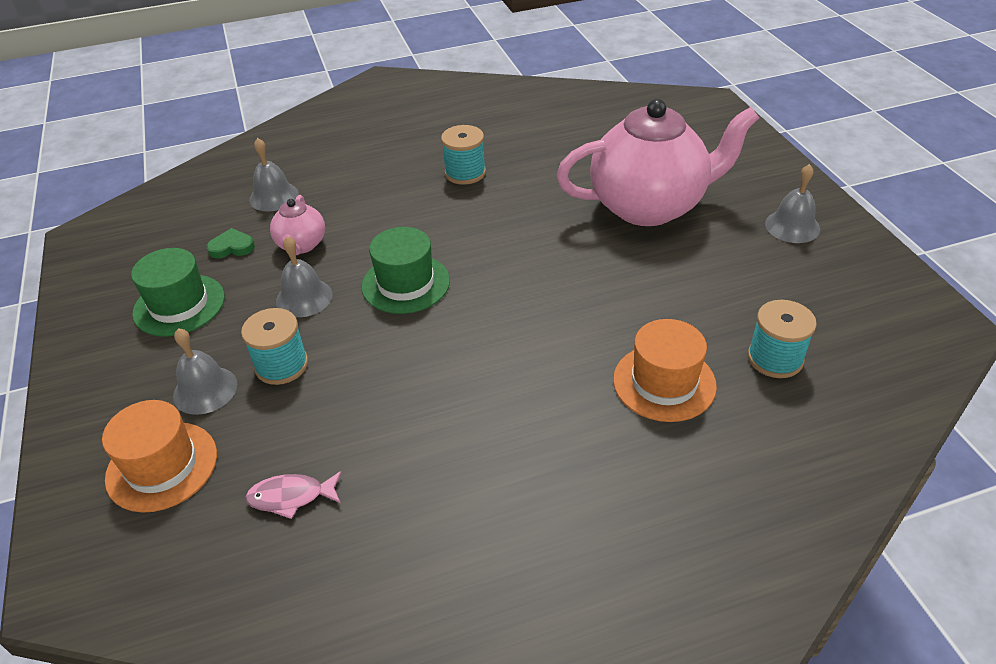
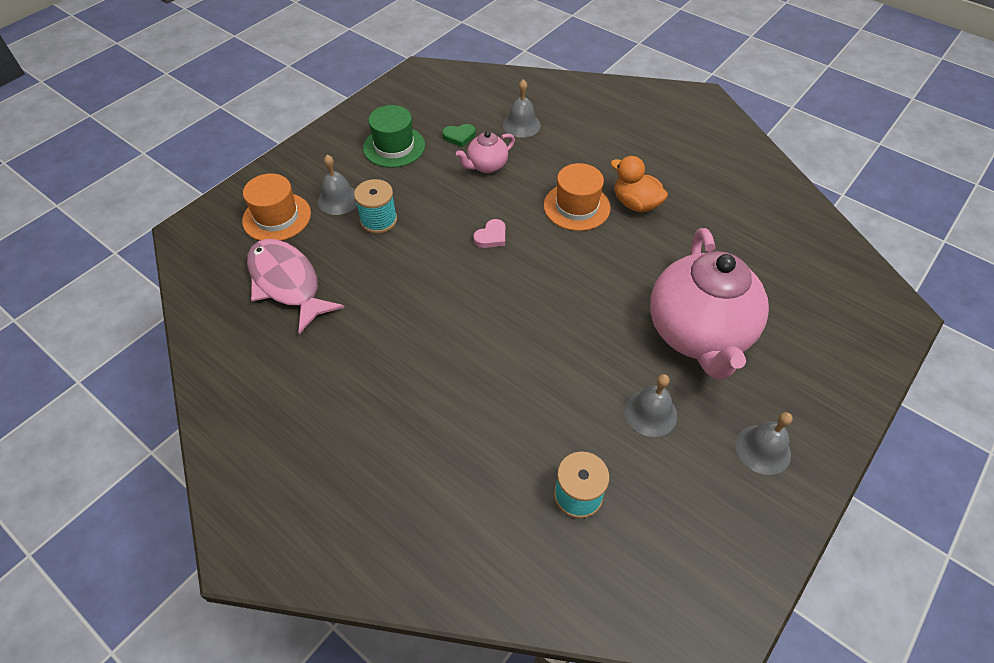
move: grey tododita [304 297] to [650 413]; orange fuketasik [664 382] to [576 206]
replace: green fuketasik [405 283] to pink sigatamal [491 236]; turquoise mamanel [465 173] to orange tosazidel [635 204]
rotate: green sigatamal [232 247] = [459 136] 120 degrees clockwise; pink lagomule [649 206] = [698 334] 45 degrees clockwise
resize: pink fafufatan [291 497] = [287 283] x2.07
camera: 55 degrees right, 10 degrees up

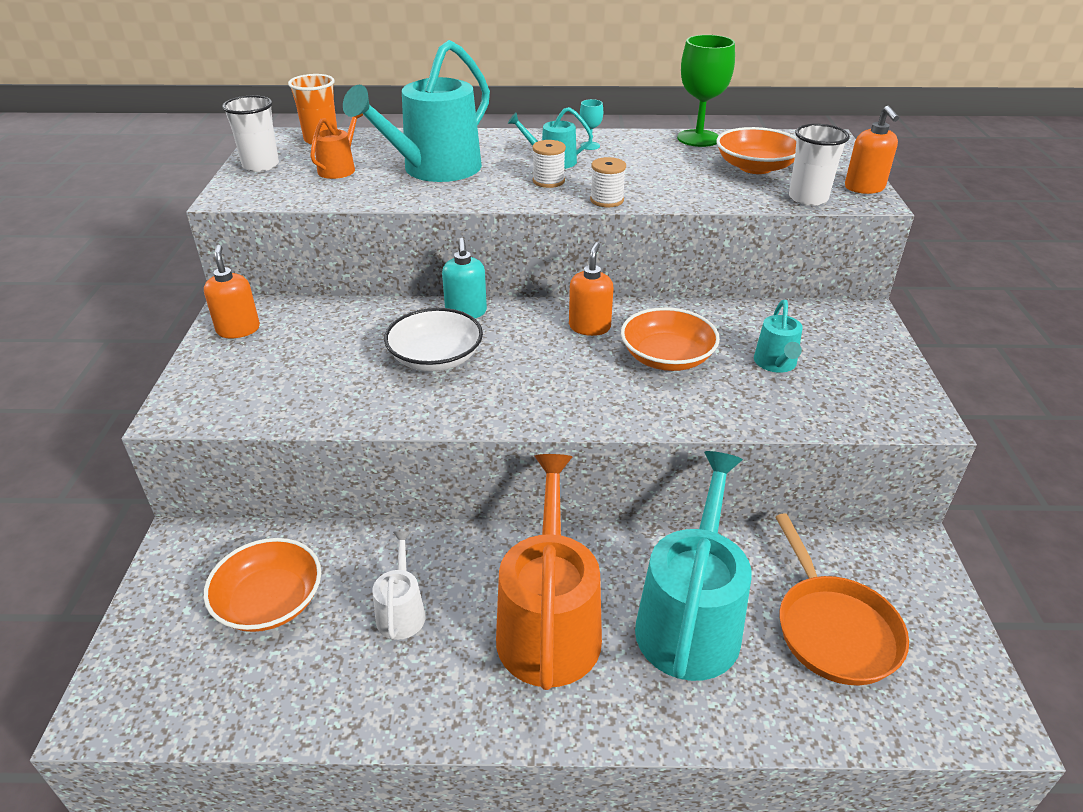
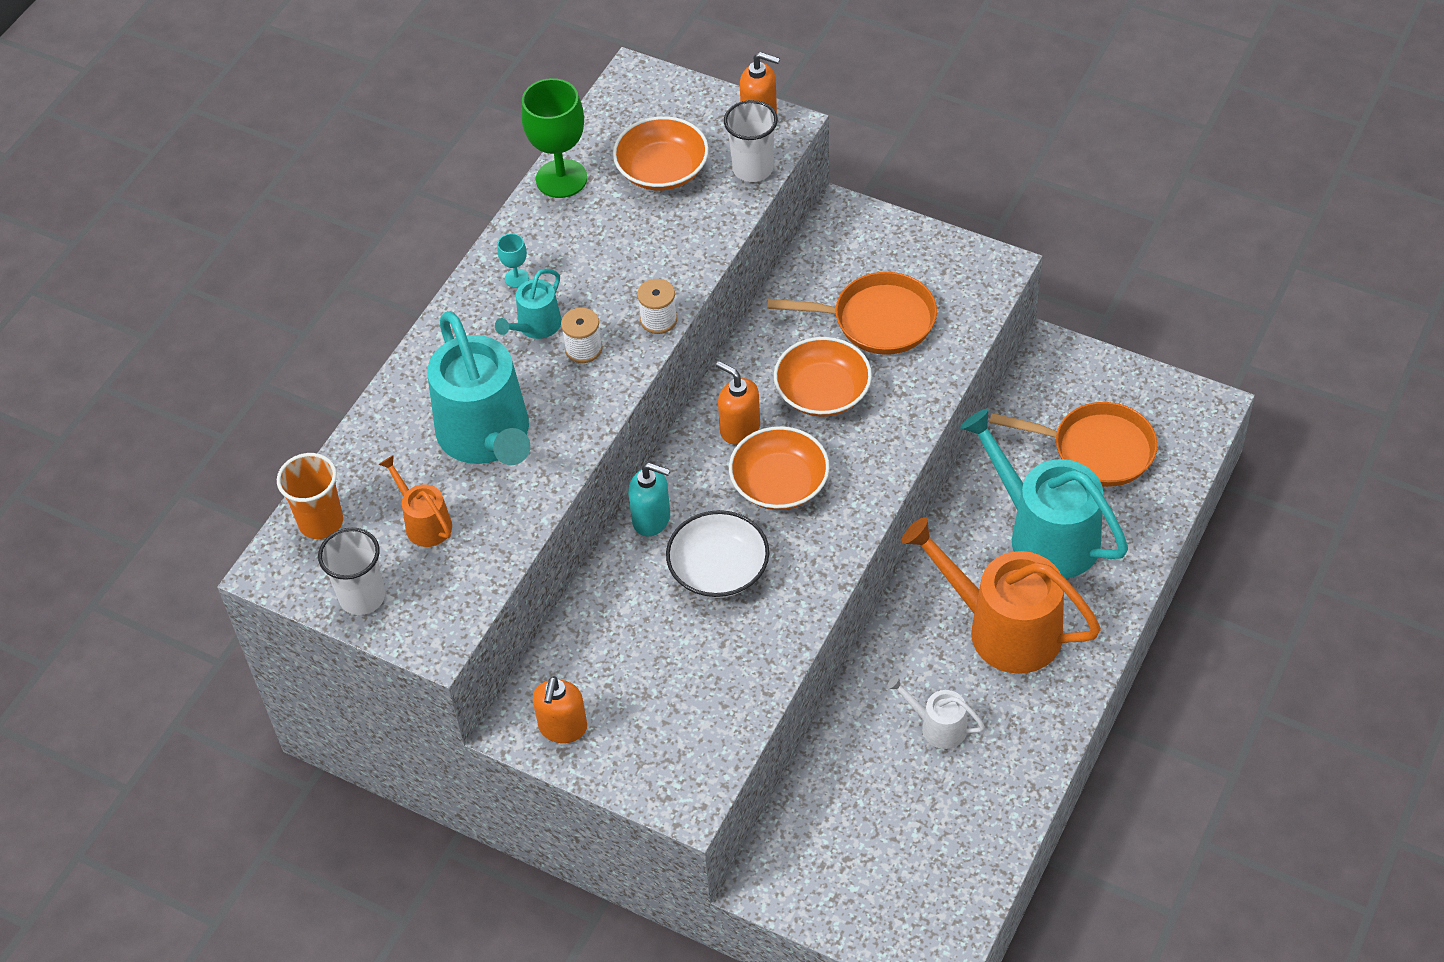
move: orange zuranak [270 601] to [779 483]
replace: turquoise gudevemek [776 363] to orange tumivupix [877 320]
rotate: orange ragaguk [238 329] = [563 728] 90 degrees counterclockwise
camera: 60 degrees left, 15 degrees up

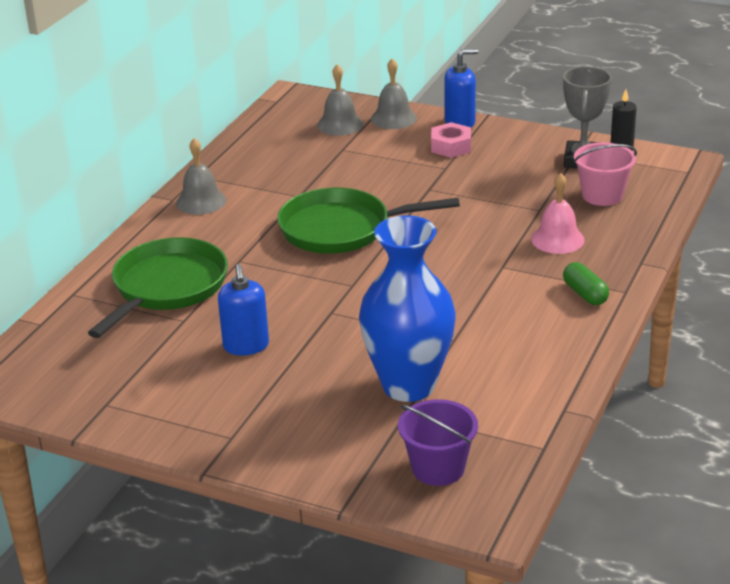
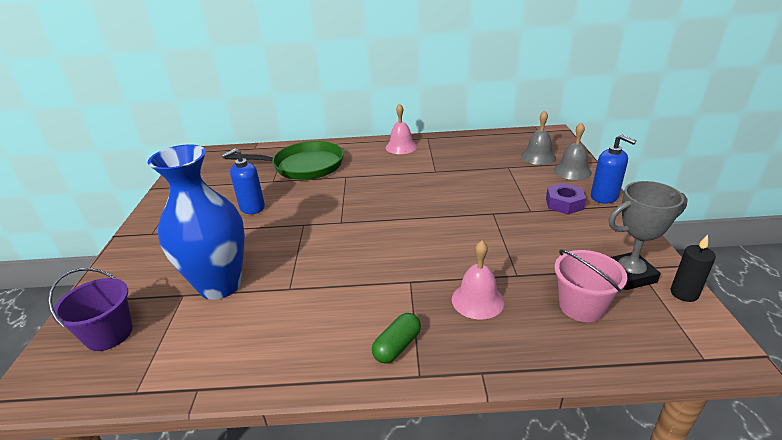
delete: green tumivupix [341 229]
recolor: grey tododita [201 201] to pink tododita [401 147]; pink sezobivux [451 146] to purple sezobivux [564 204]
camera: 65 degrees right, 0 degrees up

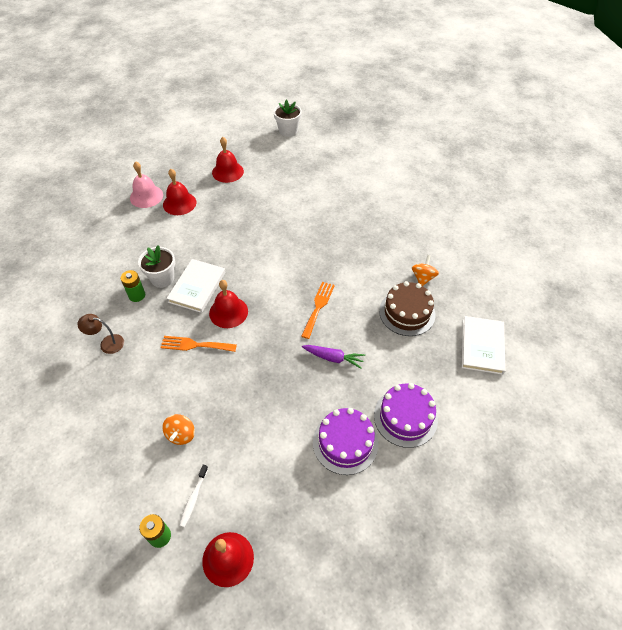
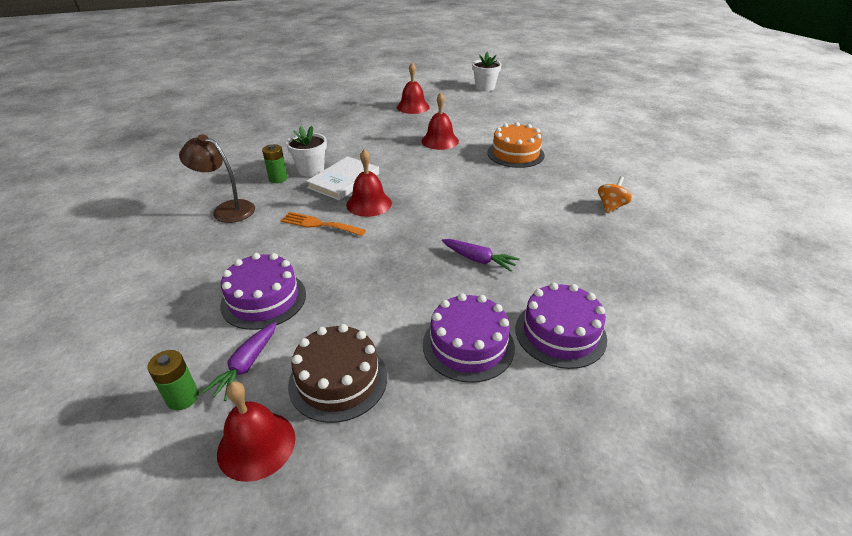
delete: pink tododita [146 196]; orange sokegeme [318 307]; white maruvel [482 346]
insert: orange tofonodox [515 154]
move: red tododita [179 203] to [440 141]; brown tofonodox [407 312] to [338 380]
replace: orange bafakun [181 434] to purple tofonodox [263 299]; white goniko [193 498] to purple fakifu [246 365]
resize: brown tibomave [107 343] = [227 209] x1.51
camera: 15 degrees right, 15 degrees down

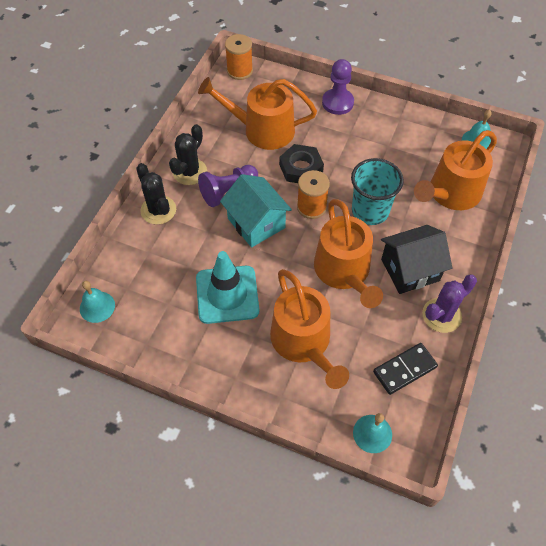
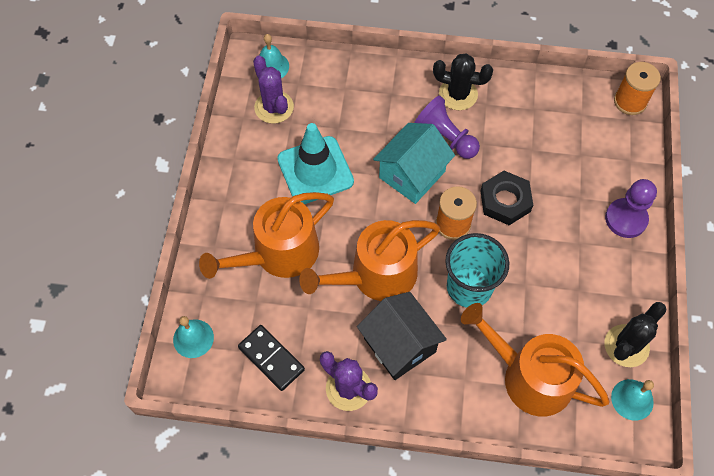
delete: orange gudevemek [262 130]
insert: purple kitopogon [274 107]
move: black kitopogon [158 210] to [626 346]
camera: 75 degrees right, 5 degrees up

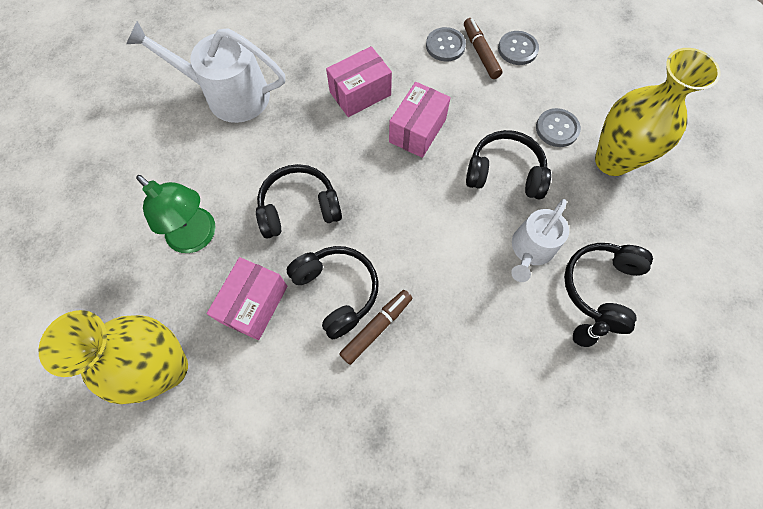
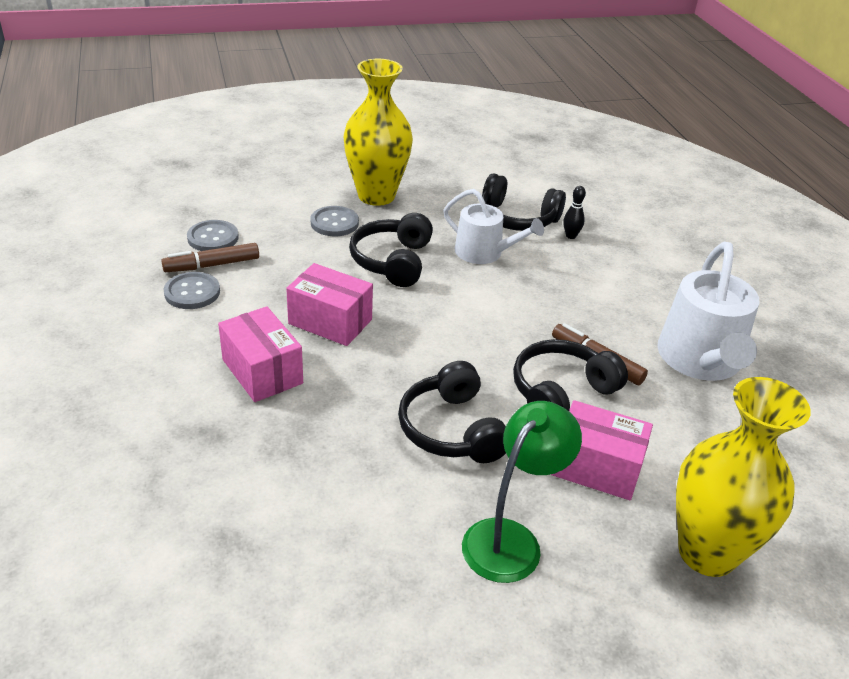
move: white gudevemek [229 95] to [700 360]
camera: 95 degrees left, 30 degrees down

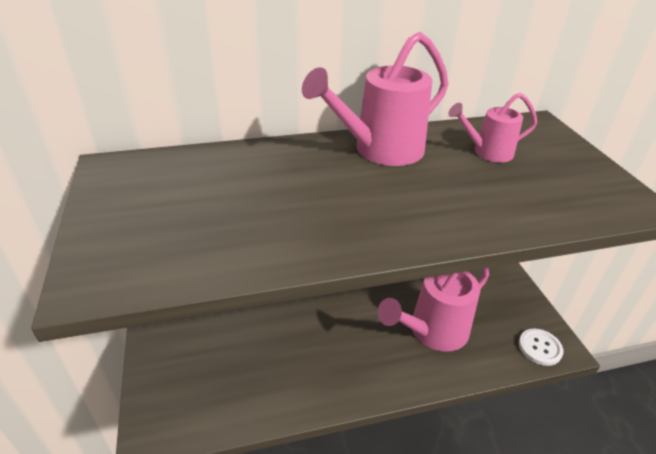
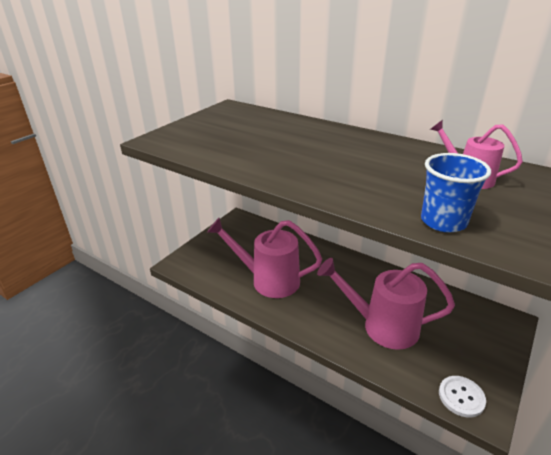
insert: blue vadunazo [443 221]
move: pink gudevemek [380 150] to [268 280]
camera: 50 degrees right, 5 degrees down

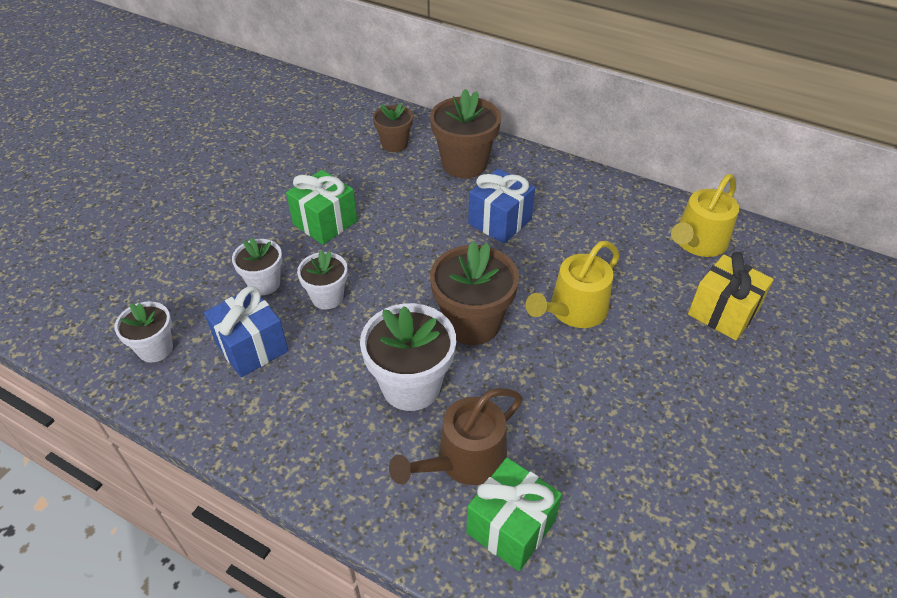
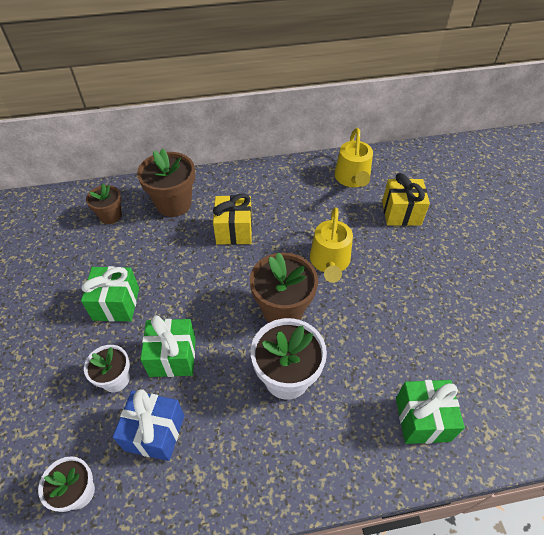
delete: brown gudevemek [464 460]
replace: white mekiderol [327 297] to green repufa [173 357]
recolor: blue repufa [499 221] to yellow repufa [234 231]
camera: 40 degrees left, 5 degrees up

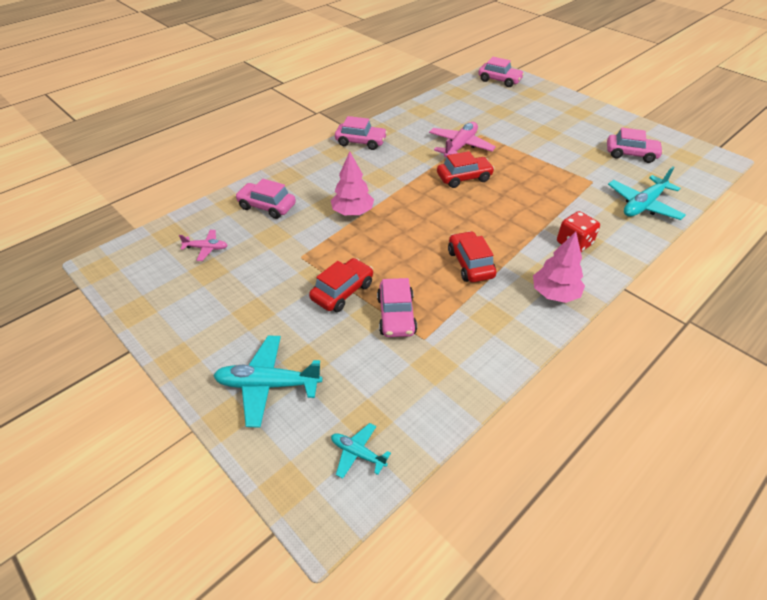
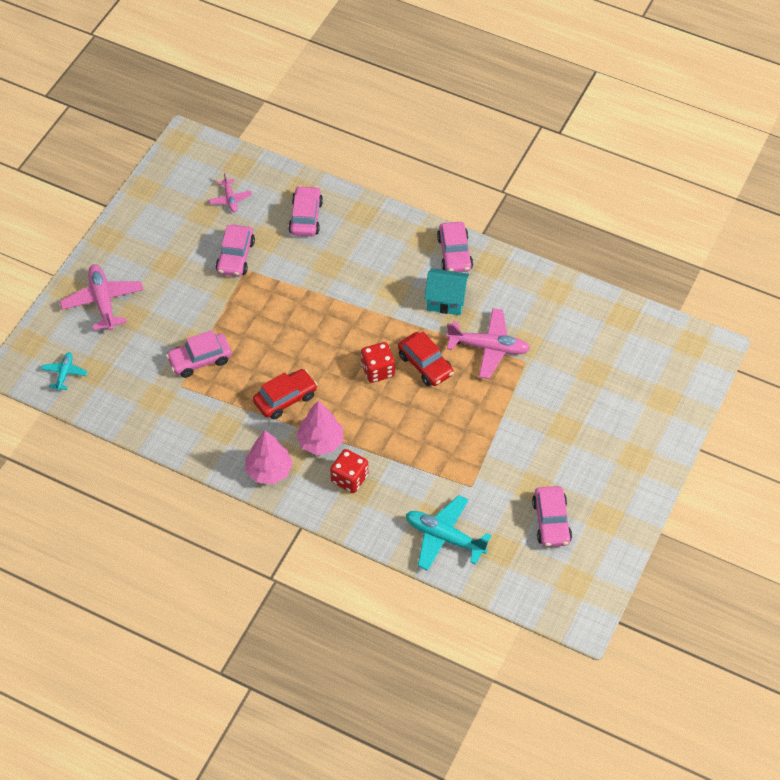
delete: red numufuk [342 291]
insert: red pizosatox [378 370]; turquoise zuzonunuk [446 300]
move: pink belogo [352 212] to [320 442]; pink numufuk [499 80] to [235 257]
recolor: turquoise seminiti [268 385] to pink seminiti [103 301]
camera: 70 degrees right, 10 degrees up

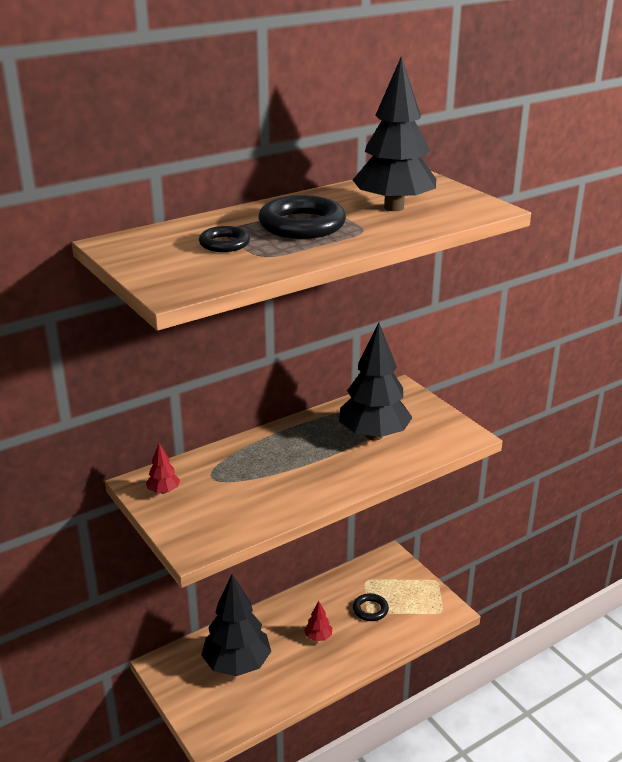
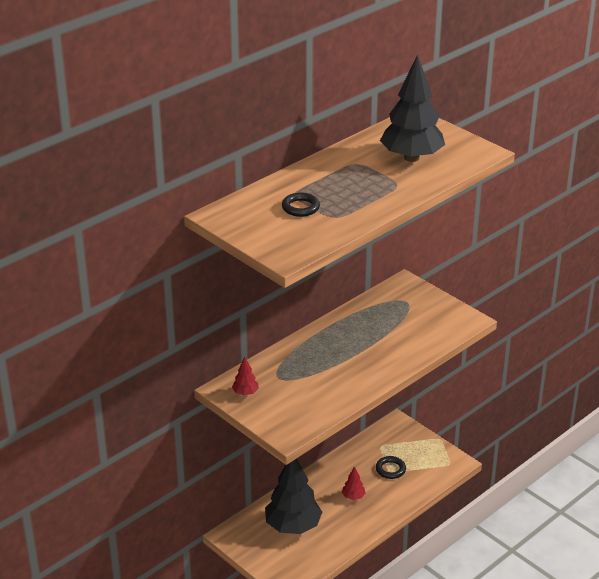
delete: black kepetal [302 225]; black belogo [374 435]
camera: 10 degrees left, 5 degrees up

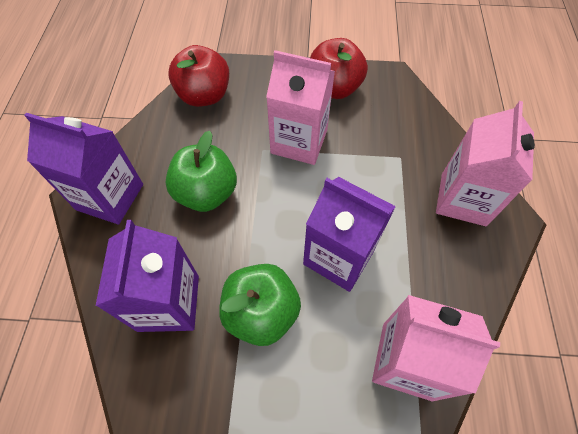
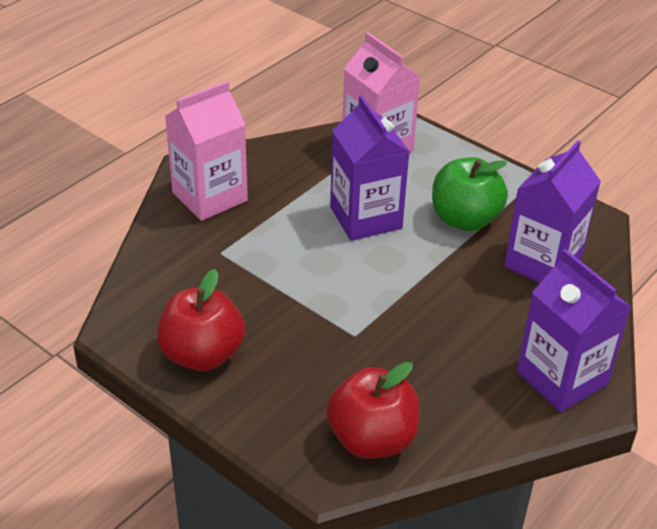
delete: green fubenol [206 193]; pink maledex [299 141]
camera: 145 degrees left, 20 degrees down

